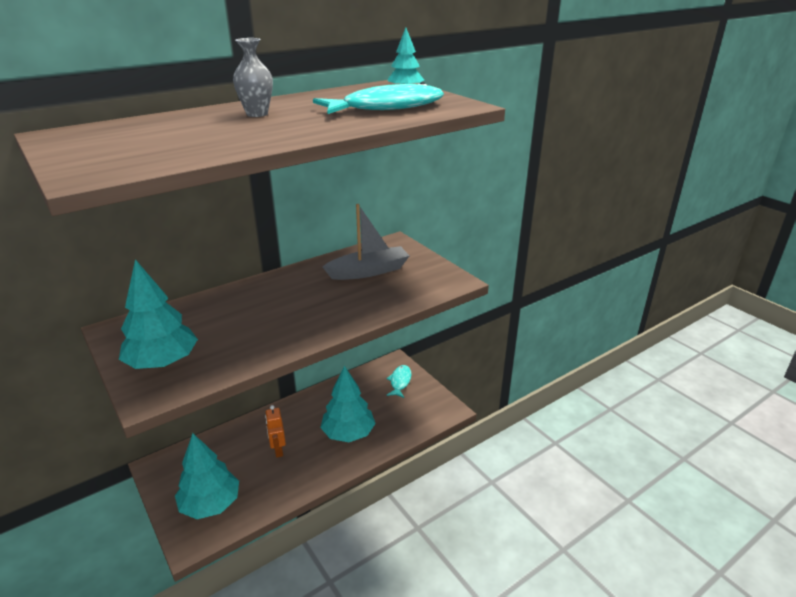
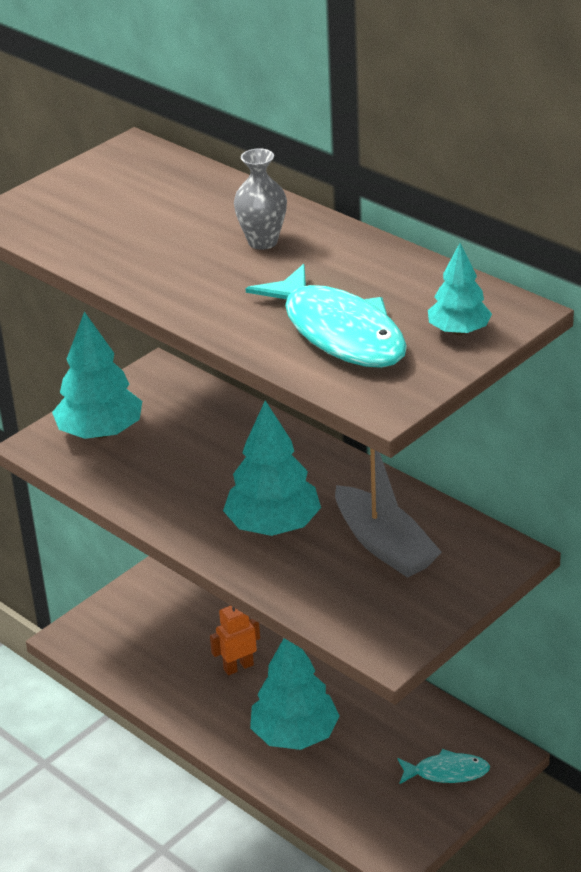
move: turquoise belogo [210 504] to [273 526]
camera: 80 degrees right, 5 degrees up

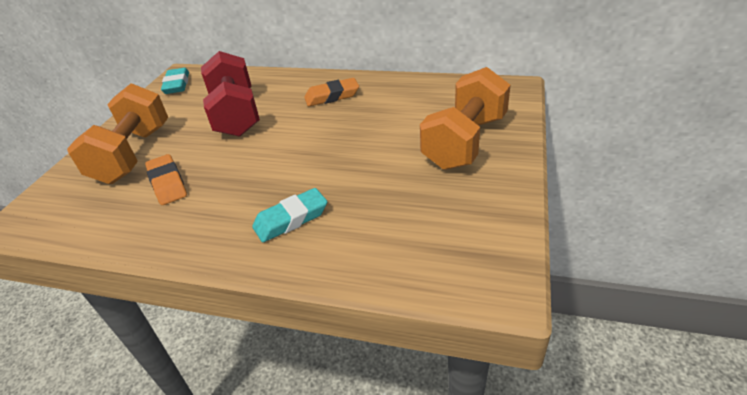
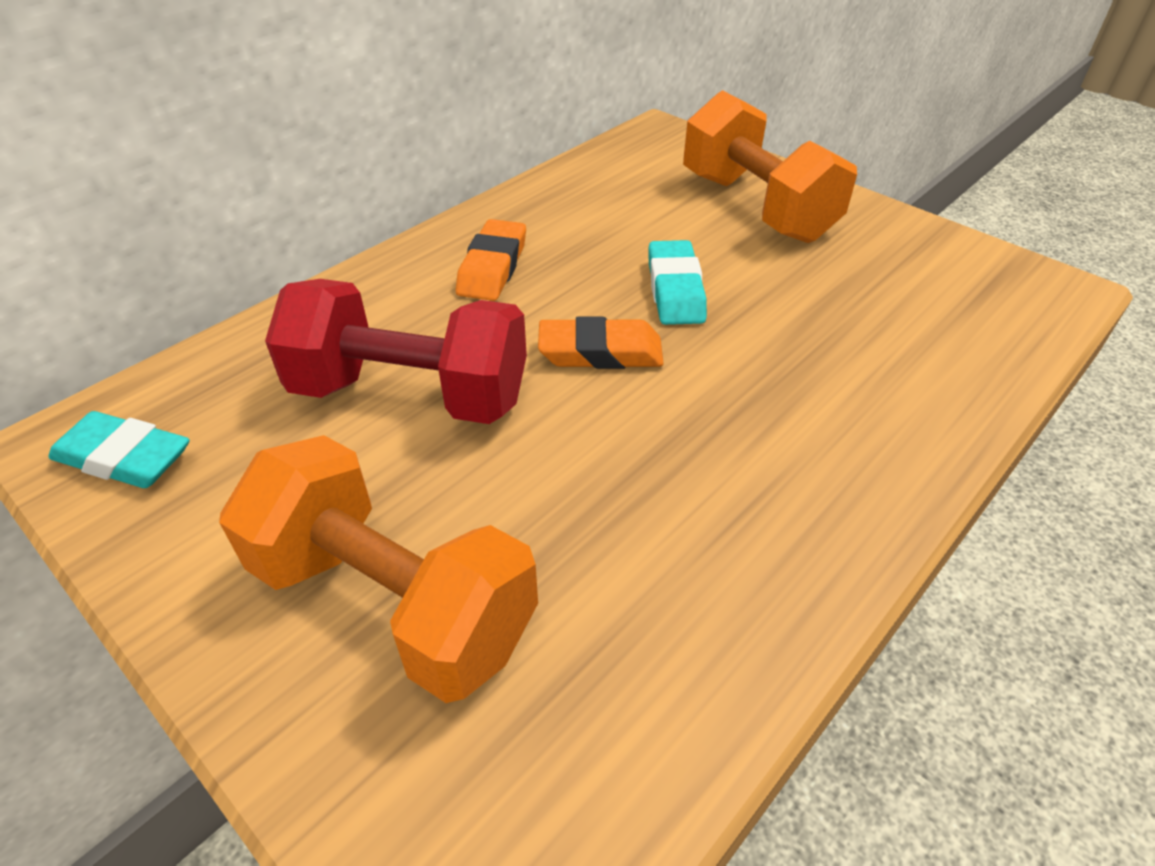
move: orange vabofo [167 183] to [600 352]; turquoise vabofo [291 219] to [675 290]
camera: 65 degrees left, 5 degrees up

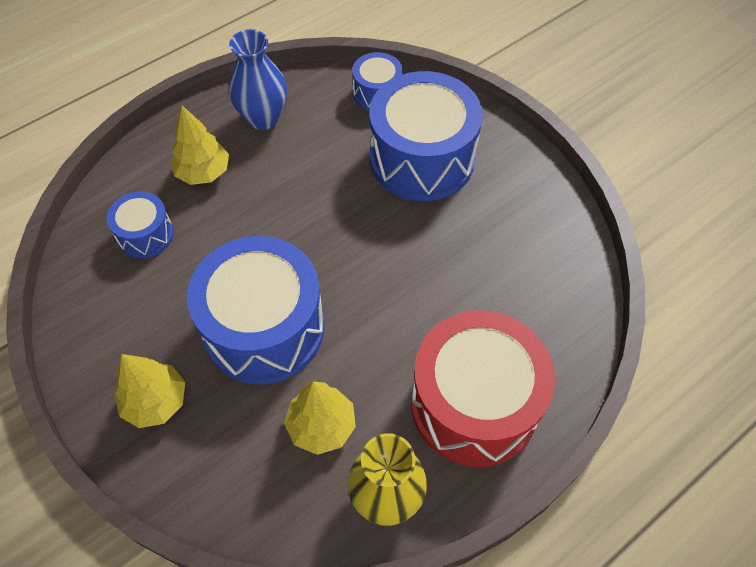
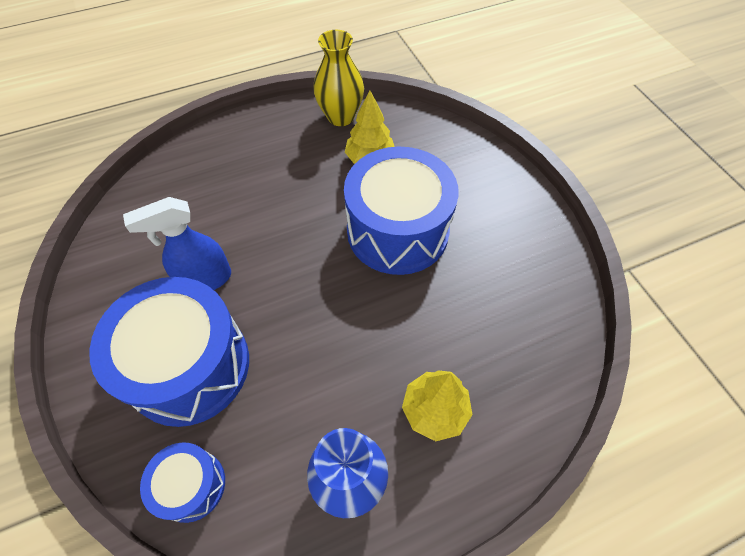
delete: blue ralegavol [145 235]; yellow belogo [155 402]; red ralegavol [474 404]
insert: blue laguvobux [205 280]
camera: 165 degrees left, 0 degrees up

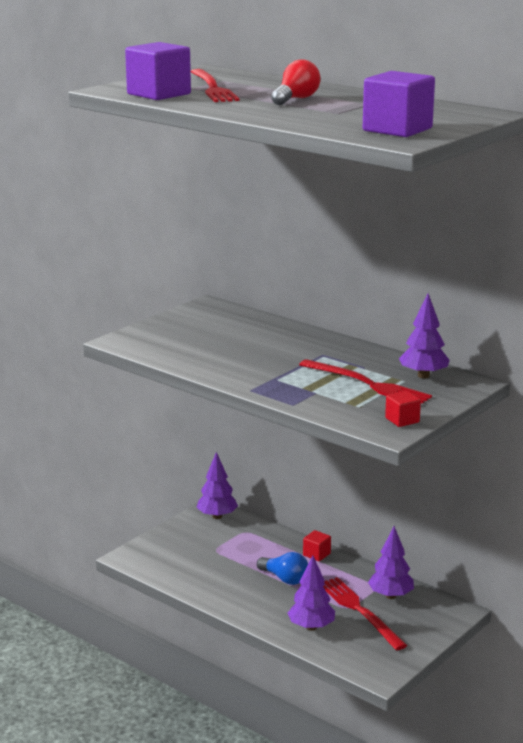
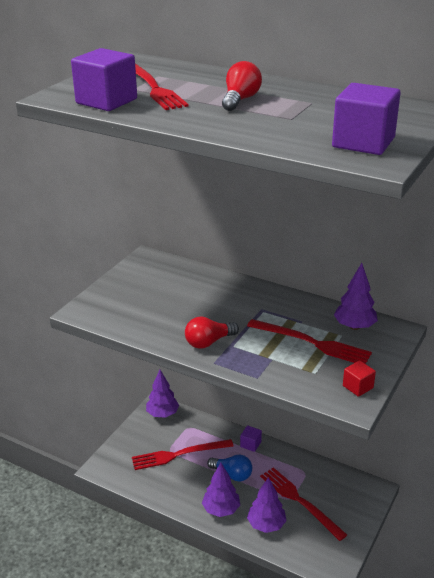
insert: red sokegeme [179 454]; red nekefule [208 342]
move: purple belogo [390 596] to [221 509]
recolor: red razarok [316 554] to purple razarok [250 444]
camera: 10 degrees left, 10 degrees up

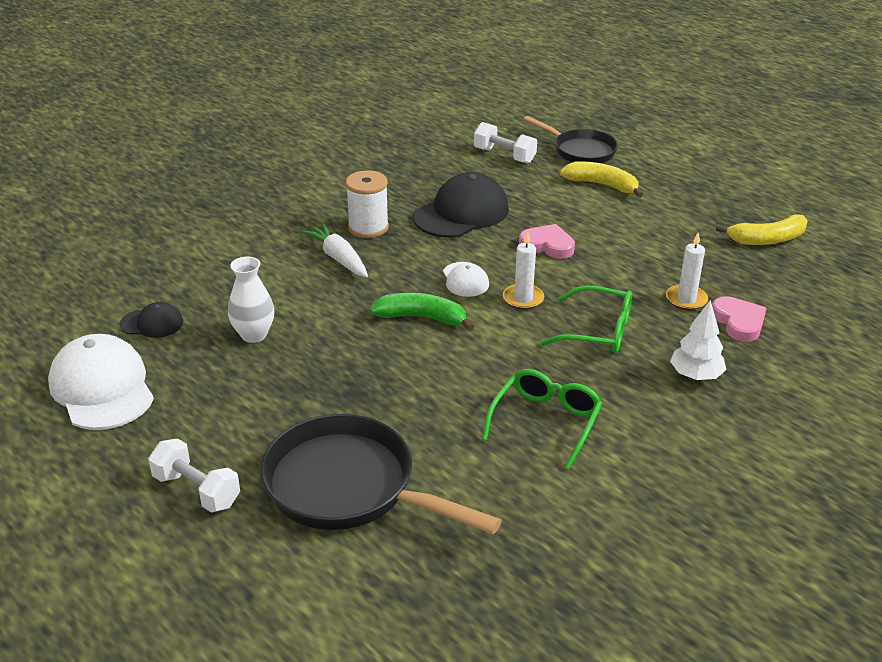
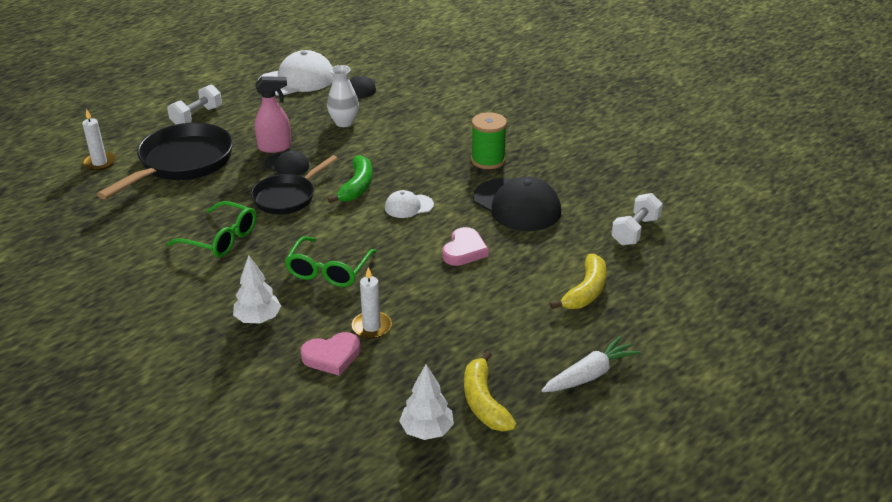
insert: pink laguvobux [275 147]; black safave [287 165]; white belogo [427 430]
move: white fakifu [338 258] to [590 374]; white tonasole [523 299] to [99 163]; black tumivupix [580 151] to [287 197]
recolor: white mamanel [368 227] to green mamanel [488 160]
camera: 90 degrees right, 0 degrees up

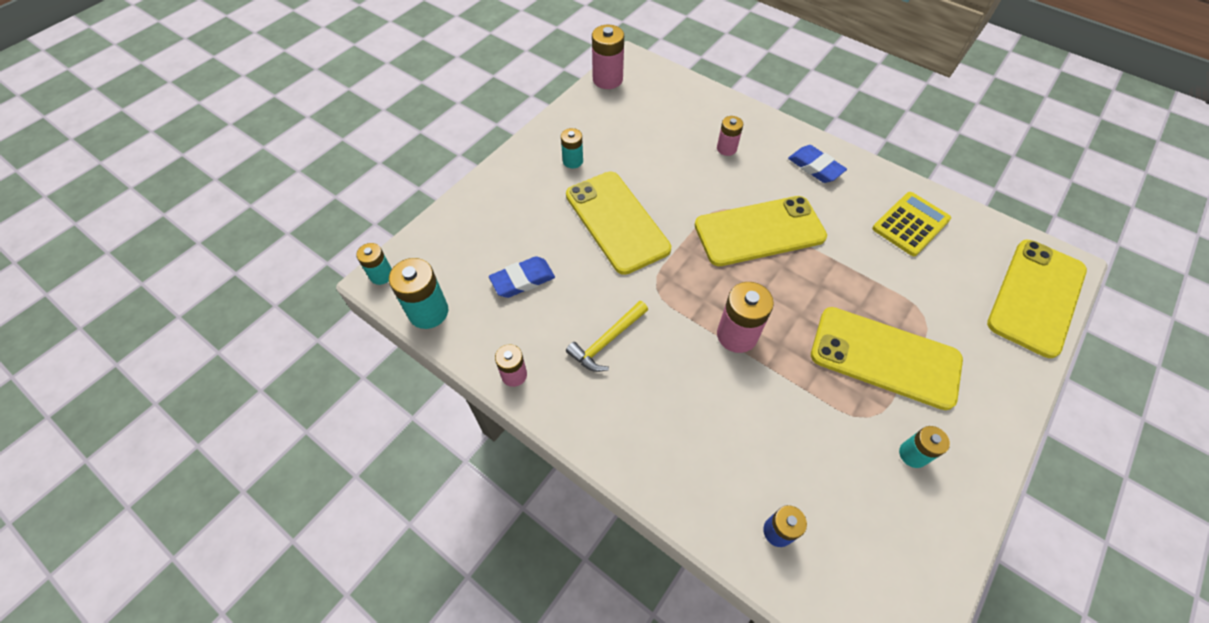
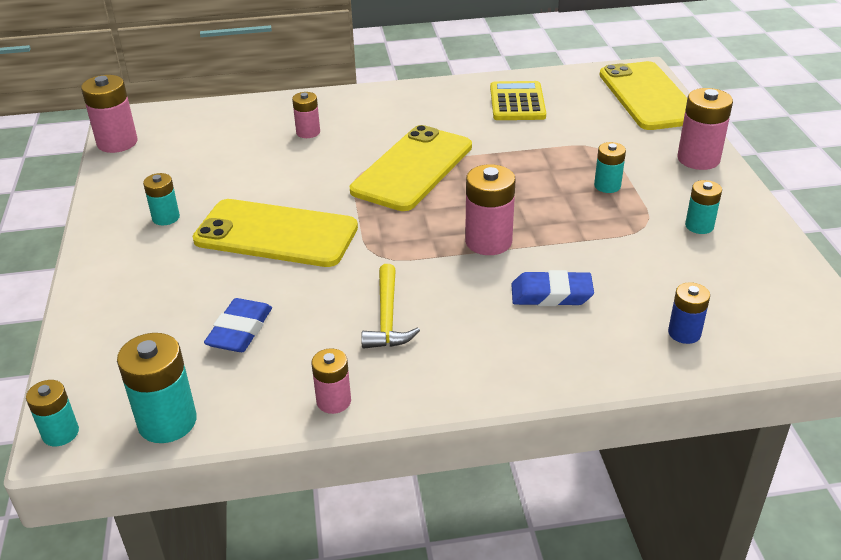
insert: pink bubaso [698 159]
move: blue vabofo [815 167] to [551 294]
replace: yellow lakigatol [884 357] to turquoise bubaso [607 186]
camera: 45 degrees left, 20 degrees down

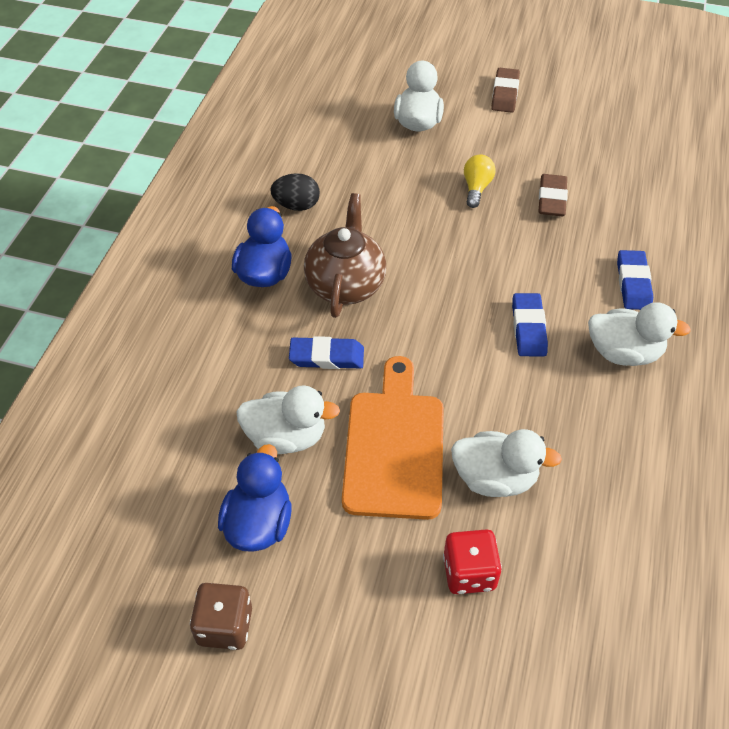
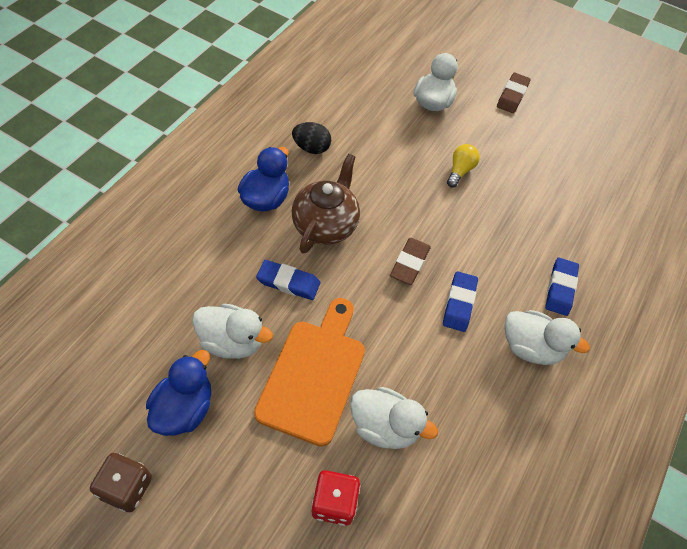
move: brown vabofo [552 199] to [409 263]
camera: 10 degrees right, 5 degrees up

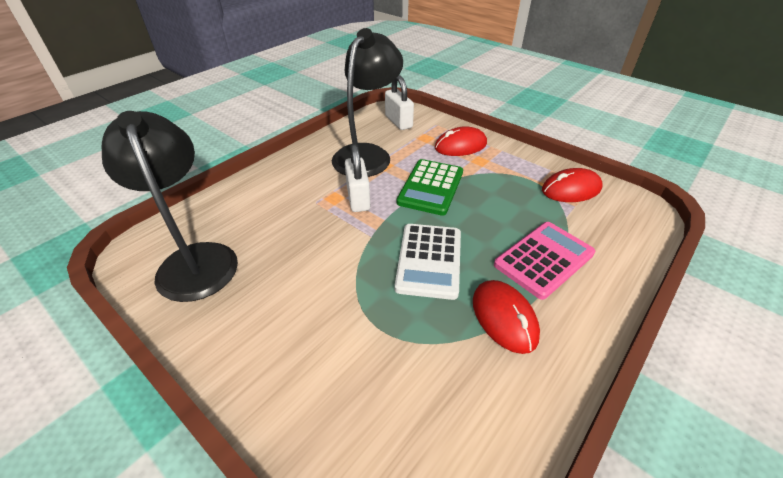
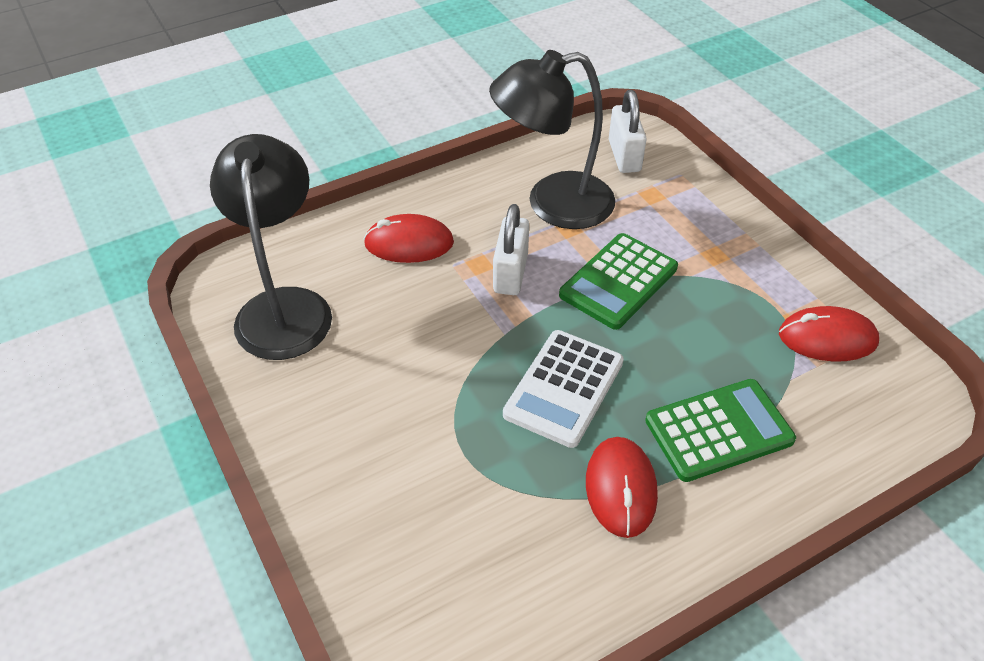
move: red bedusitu [460 146] to [409 243]
recolor: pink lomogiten [544 259] to green lomogiten [719 430]
rotate: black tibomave [367 154] = [553 204] 150 degrees counterclockwise
camera: 20 degrees right, 5 degrees up

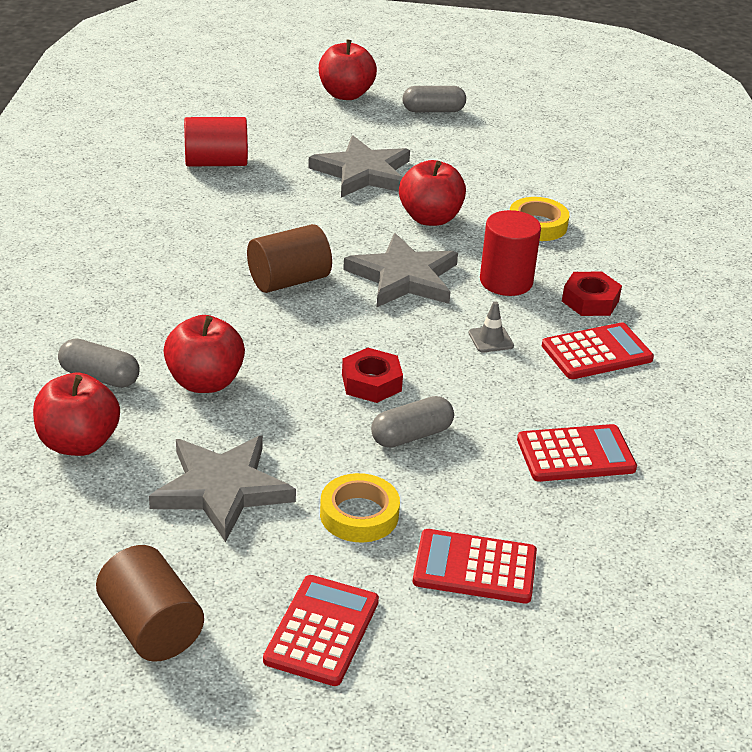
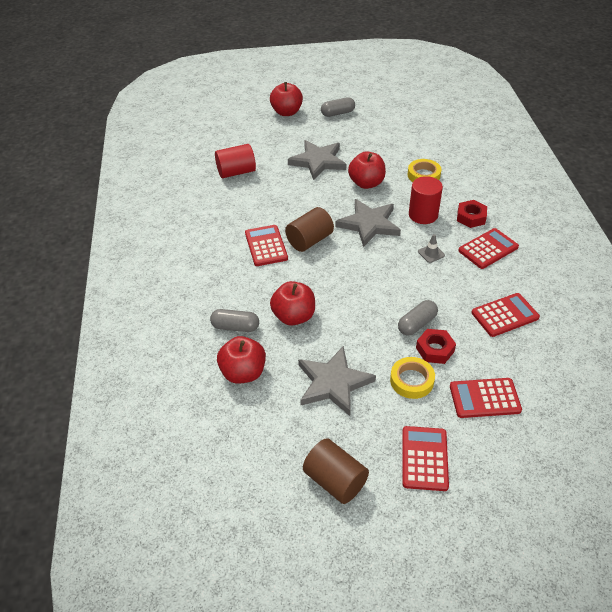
insert: red lomogiten [266 246]
move: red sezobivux [371 382] to [435 349]
camera: 10 degrees left, 10 degrees up

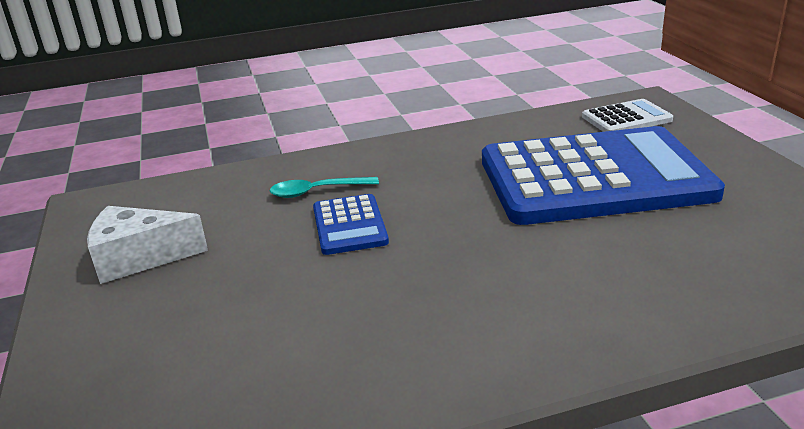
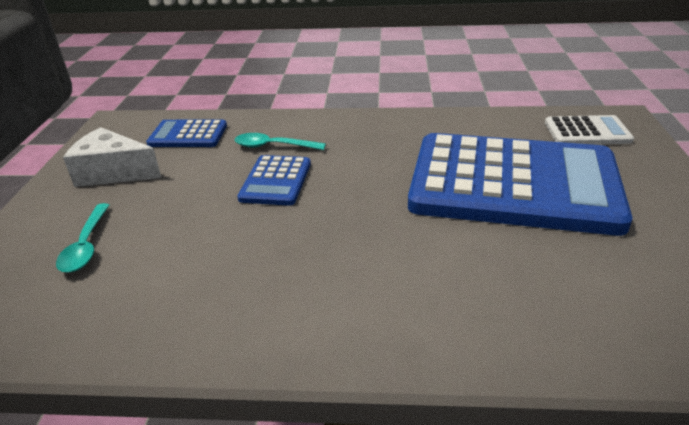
insert: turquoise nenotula [86 246]; blue lomogiten [188 135]
camera: 20 degrees right, 5 degrees up

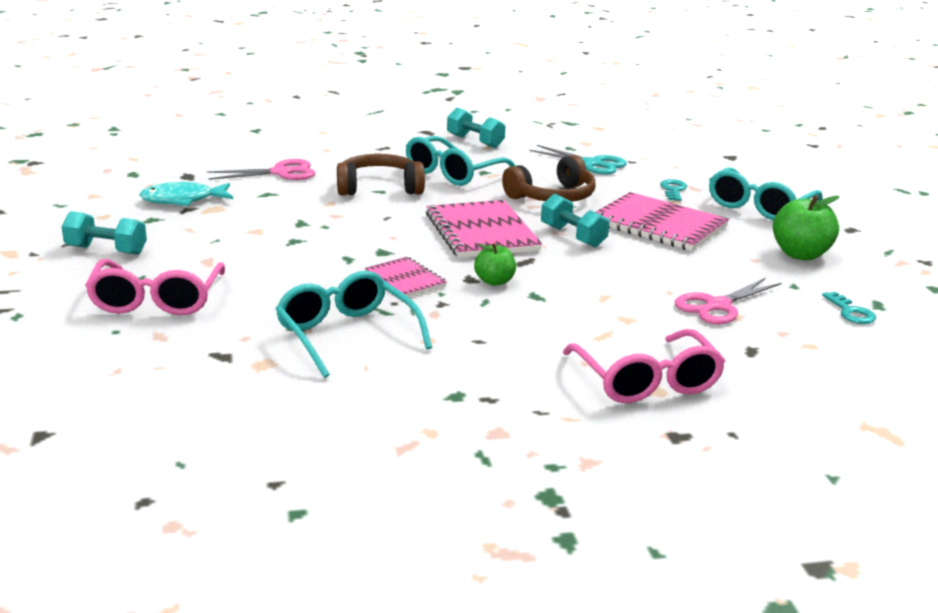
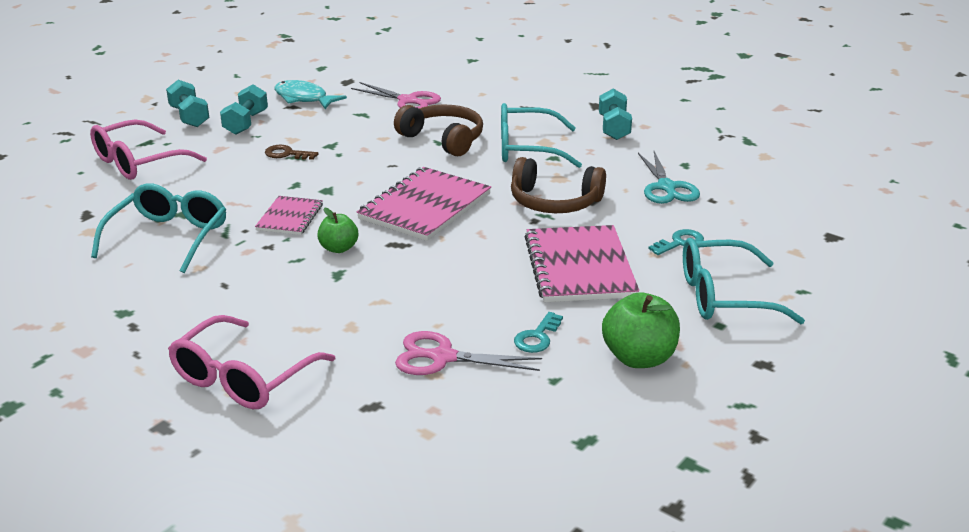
insert: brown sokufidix [287 154]
move: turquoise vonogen [573 236] to [246 123]; turquoise sokufidix [851 312] to [537 337]
camera: 50 degrees right, 5 degrees up

